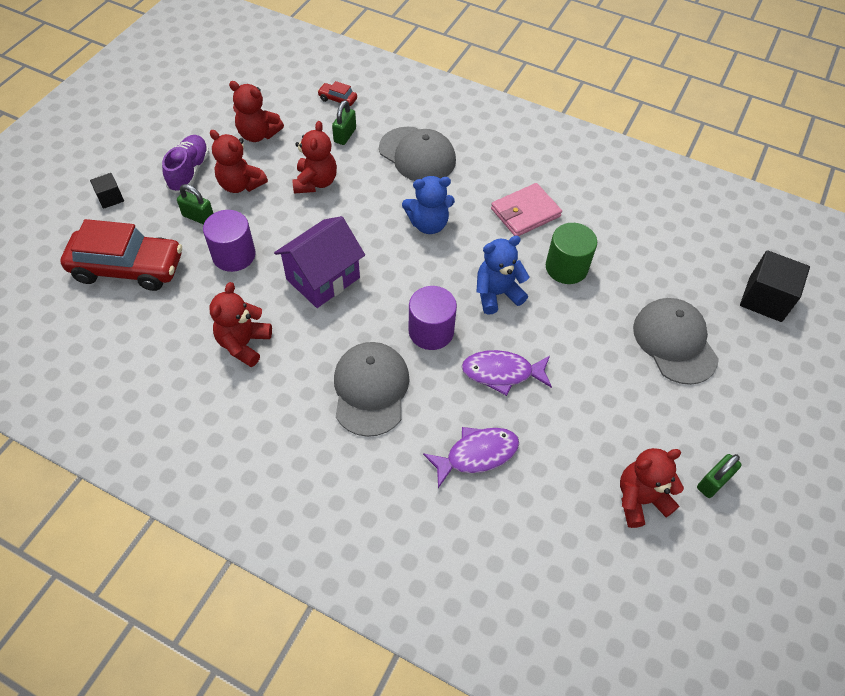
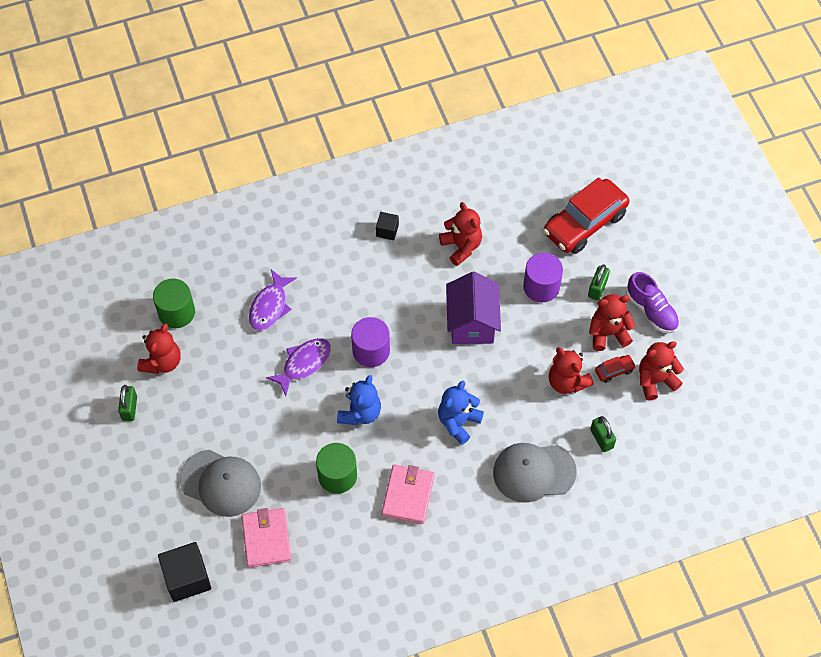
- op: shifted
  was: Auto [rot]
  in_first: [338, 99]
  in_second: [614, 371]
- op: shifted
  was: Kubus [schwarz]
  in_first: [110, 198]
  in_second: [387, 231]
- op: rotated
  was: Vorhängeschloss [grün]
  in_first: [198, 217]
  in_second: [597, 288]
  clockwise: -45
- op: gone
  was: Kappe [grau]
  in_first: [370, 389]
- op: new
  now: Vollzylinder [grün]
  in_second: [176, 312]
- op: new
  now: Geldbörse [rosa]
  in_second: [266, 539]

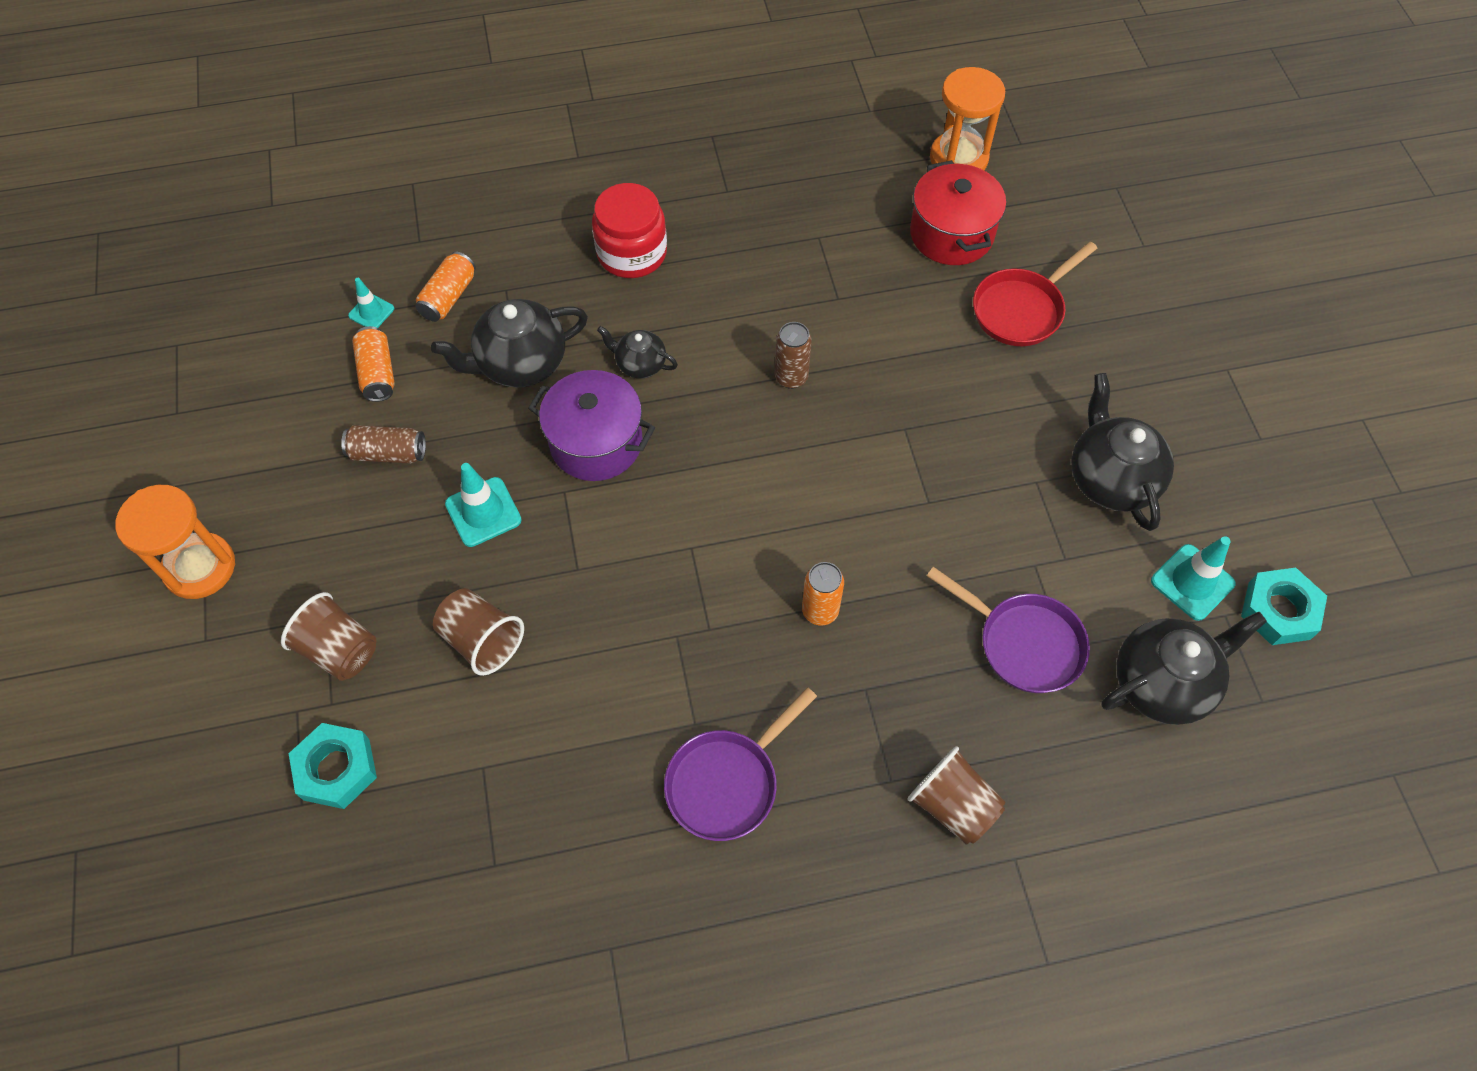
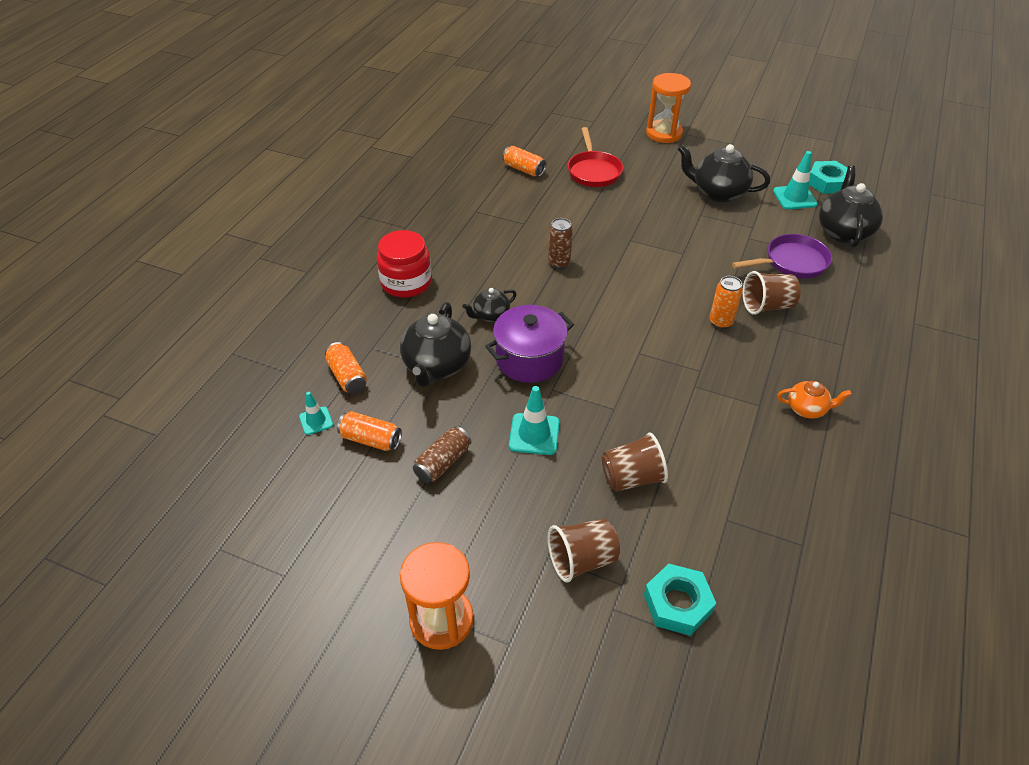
- op: shifted
  was: Sanduhr [orange]
  in_first: [958, 158]
  in_second: [664, 133]
- op: swapped
  was: Kochtopf [rot]
  now: Dose [orange]
  in_first: [951, 234]
  in_second: [523, 169]
- op: swapped
  was: Pfanne [lila]
  now: Teekanne [orange]
  in_first: [727, 782]
  in_second: [807, 409]
- op: shifted
  was: Becher [braun]
  in_first: [952, 805]
  in_second: [767, 306]

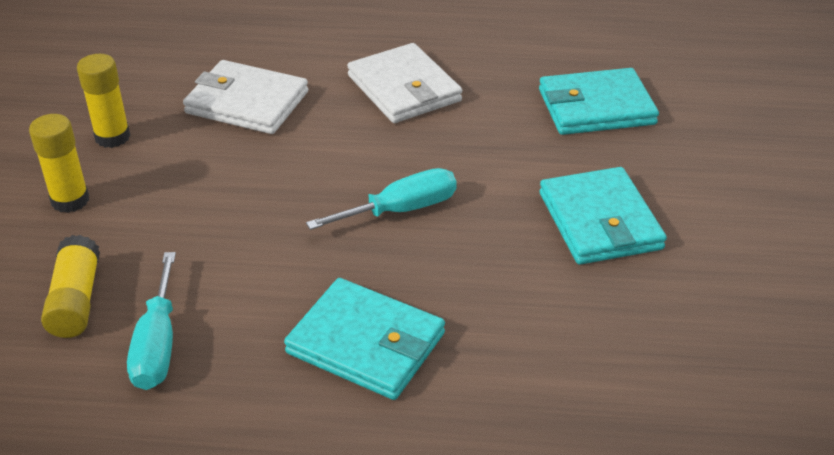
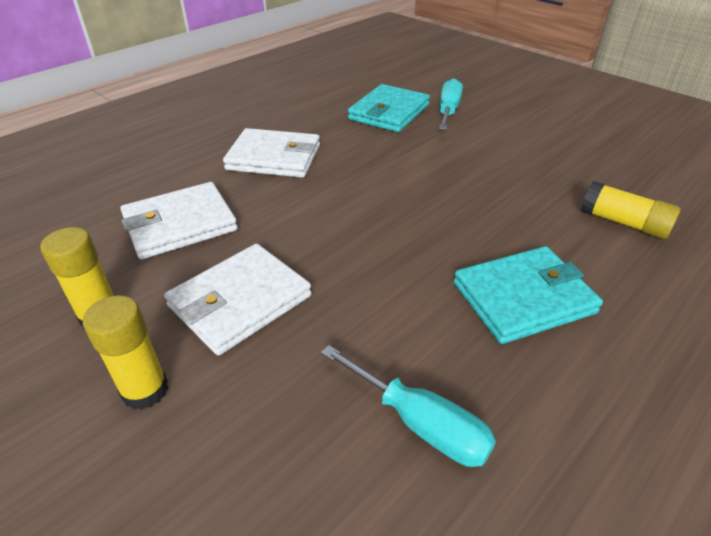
- op: gone
  was: Geldbörse [türkis]
  in_first: [600, 221]
- op: shifted
  was: Schraubenzieher [türkis]
  in_first: [401, 210]
  in_second: [448, 111]
- op: shifted
  was: Klebestift [gelb]
  in_first: [76, 300]
  in_second: [623, 223]
- op: new
  now: Geldbörse [weiß]
  in_second: [240, 301]

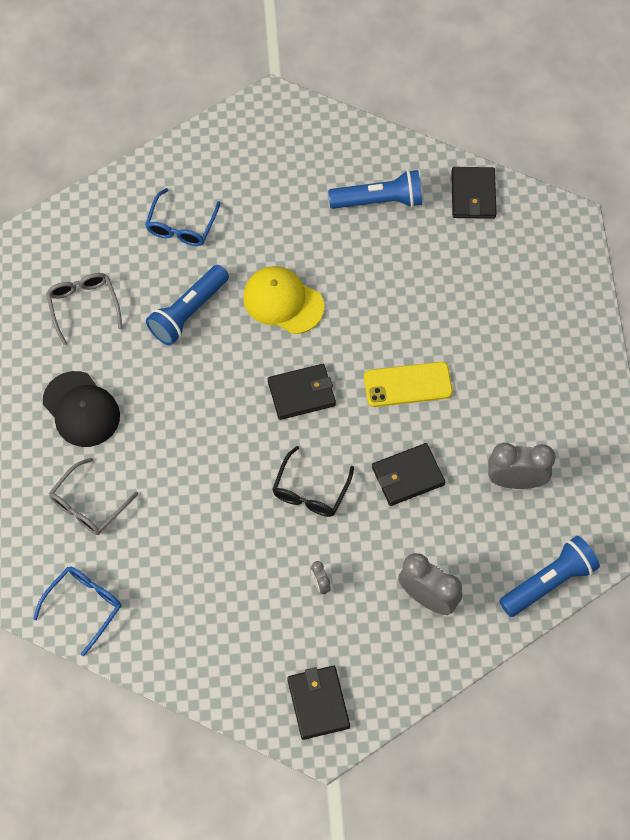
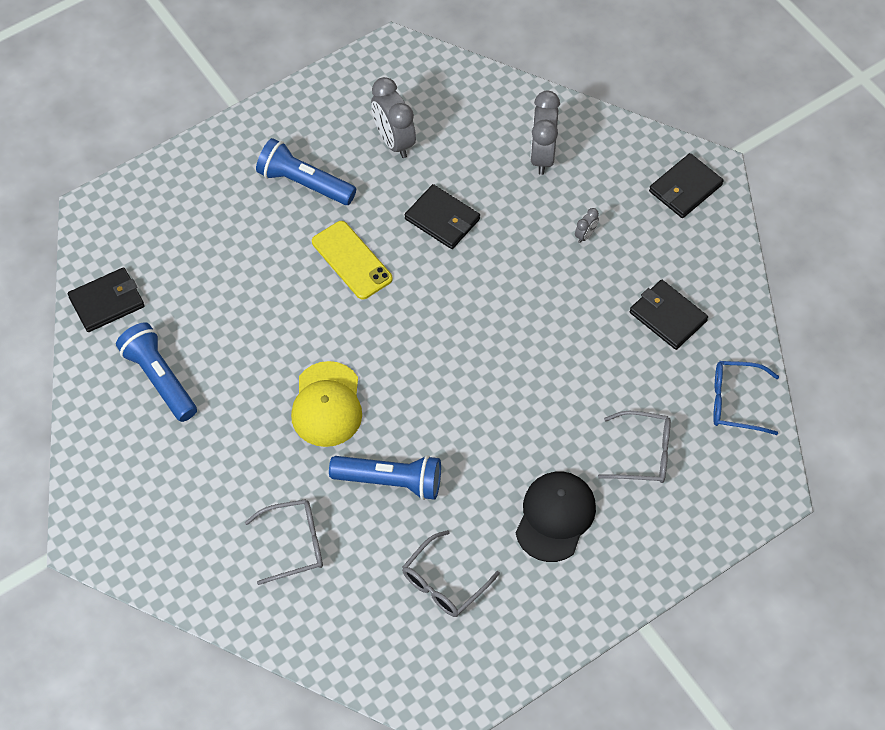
- op: repainted
  was: Brille [blau]
  now: Brille [grau]
  in_first: [181, 226]
  in_second: [294, 544]
- op: shifted
  was: Geldbörse [schwarz]
  in_first: [301, 393]
  in_second: [667, 316]
- op: gone
  was: Brille [schwarz]
  in_first: [310, 491]
- op: shifted
  was: Taschenlampe [blau]
  in_first: [549, 582]
  in_second: [304, 183]

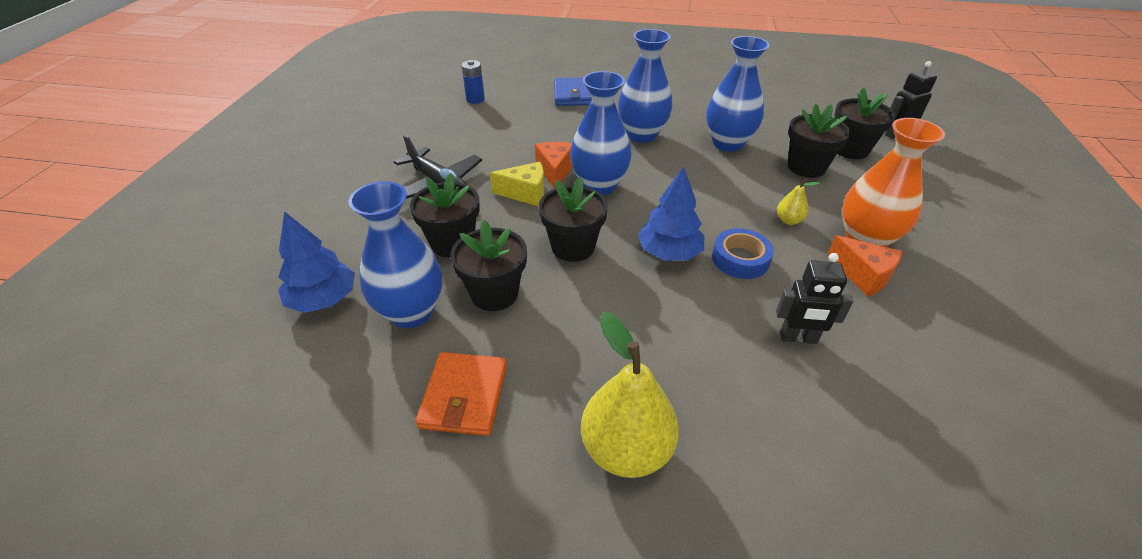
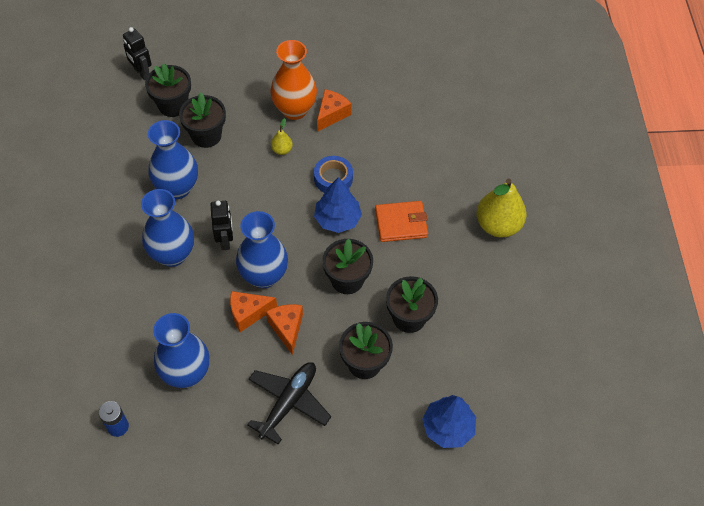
- op: gone
  was: Geldbörse [blau]
  in_first: [574, 95]
- op: repainted
  was: Käse [gelb]
  now: Käse [orange]
  in_first: [525, 193]
  in_second: [287, 328]
- op: shifted
  was: Vase [blau]
  in_first: [411, 312]
  in_second: [186, 373]
- op: shifted
  was: Roboter [schwarz]
  in_first: [798, 338]
  in_second: [225, 241]
- op: shifted
  was: Geldbörse [orange]
  in_first: [464, 396]
  in_second: [401, 223]

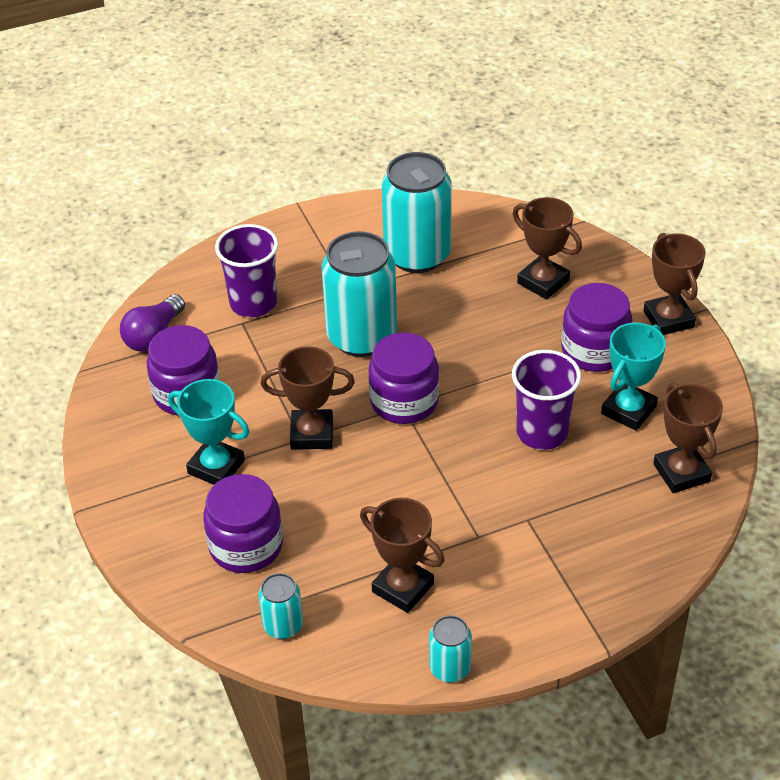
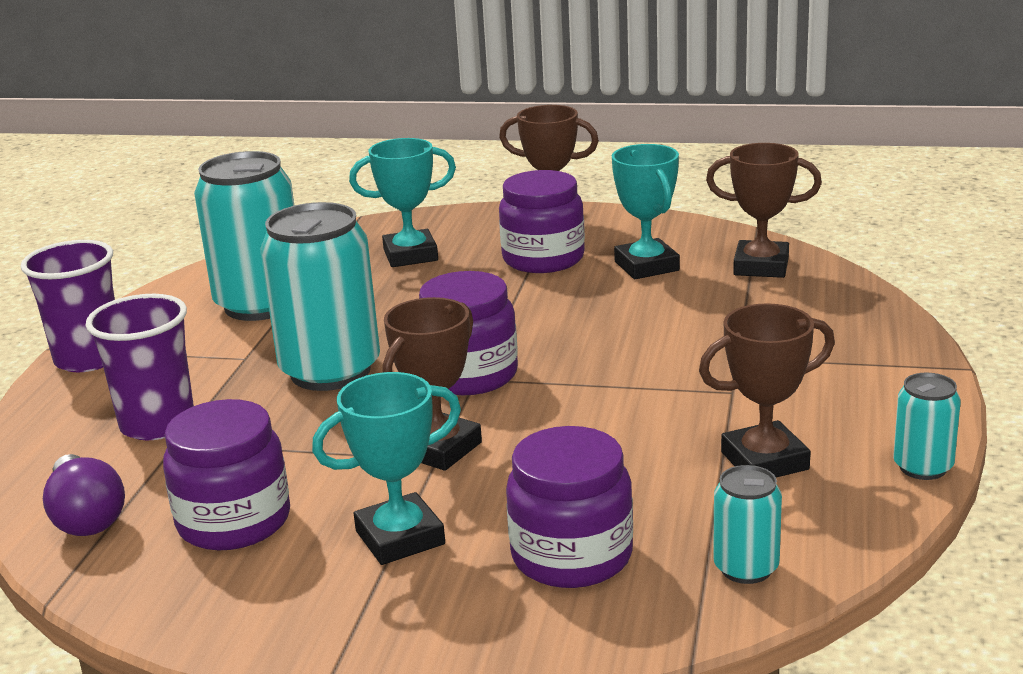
- op: repainted
  was: Pokal [braun]
  now: Pokal [türkis]
  in_first: [543, 282]
  in_second: [410, 255]
- op: shifted
  was: Becher [lila]
  in_first: [542, 432]
  in_second: [89, 359]

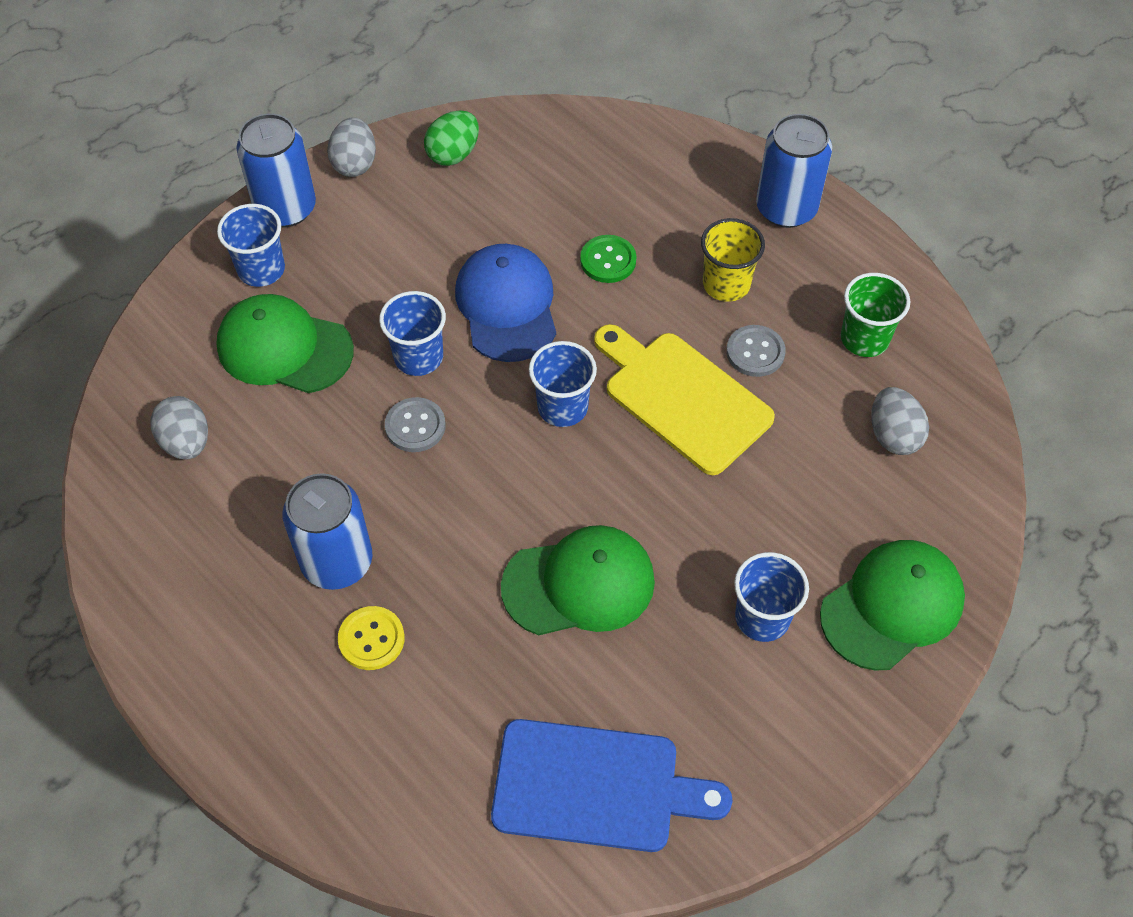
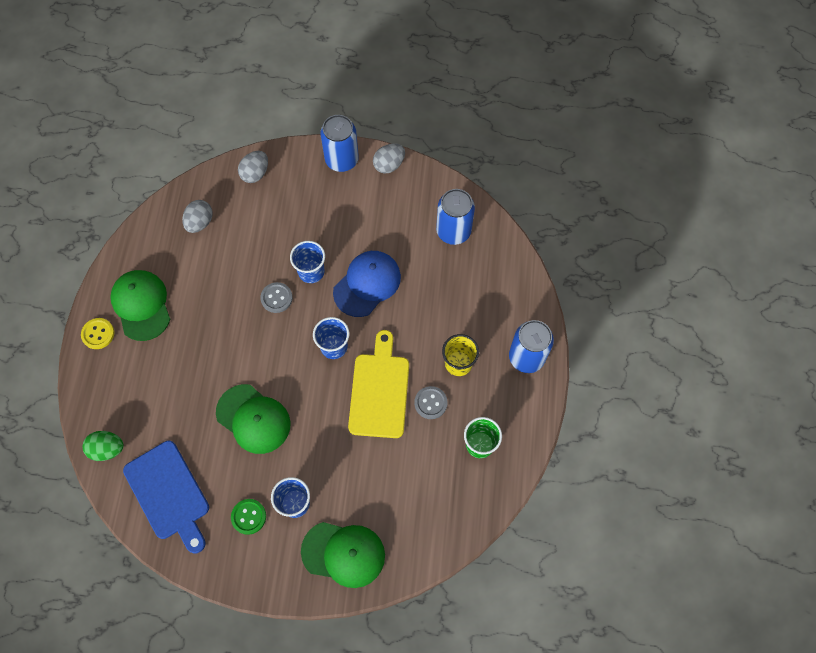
- op: shifted
  was: Ei [grün]
  in_first: [453, 154]
  in_second: [107, 449]
- op: gone
  was: Becher [blau]
  in_first: [261, 269]
- op: shifted
  was: Knopf [grün]
  in_first: [608, 260]
  in_second: [248, 516]
- op: shifted
  was: Kappe [grün]
  in_first: [284, 348]
  in_second: [141, 305]
- op: shifted
  was: Ei [grau]
  in_first: [893, 435]
  in_second: [255, 173]
- op: shifted
  was: Dose [blau]
  in_first: [337, 561]
  in_second: [453, 231]
- op: shifted
  was: Knopf [gelb]
  in_first: [371, 639]
  in_second: [98, 334]

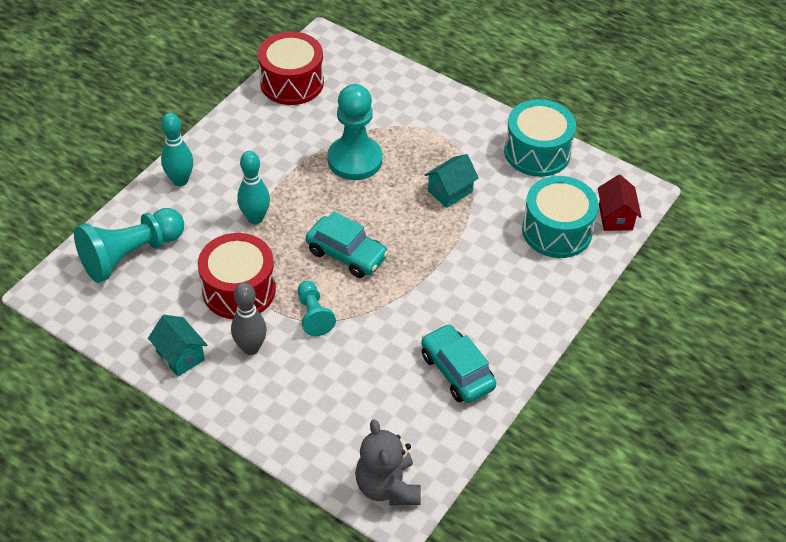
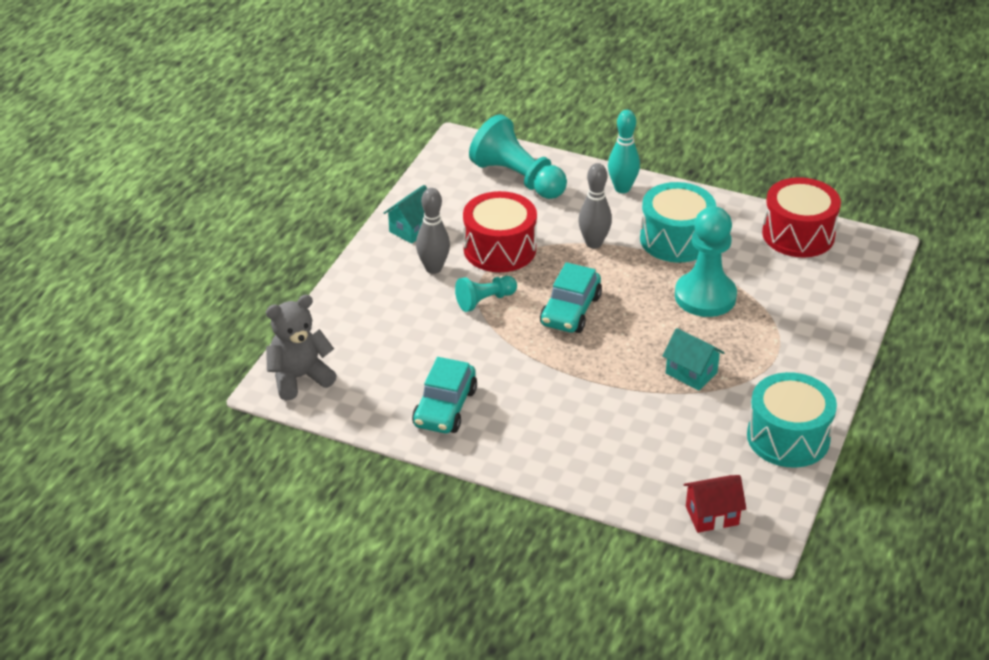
- op: repainted
  was: Bowlingkegel [türkis]
  now: Bowlingkegel [grau]
  in_first: [255, 218]
  in_second: [593, 243]
- op: shifted
  was: Trommel [türkis]
  in_first: [557, 231]
  in_second: [676, 239]
- op: rotated
  was: Auto [türkis]
  in_first: [457, 371]
  in_second: [445, 408]
  clockwise: 150

